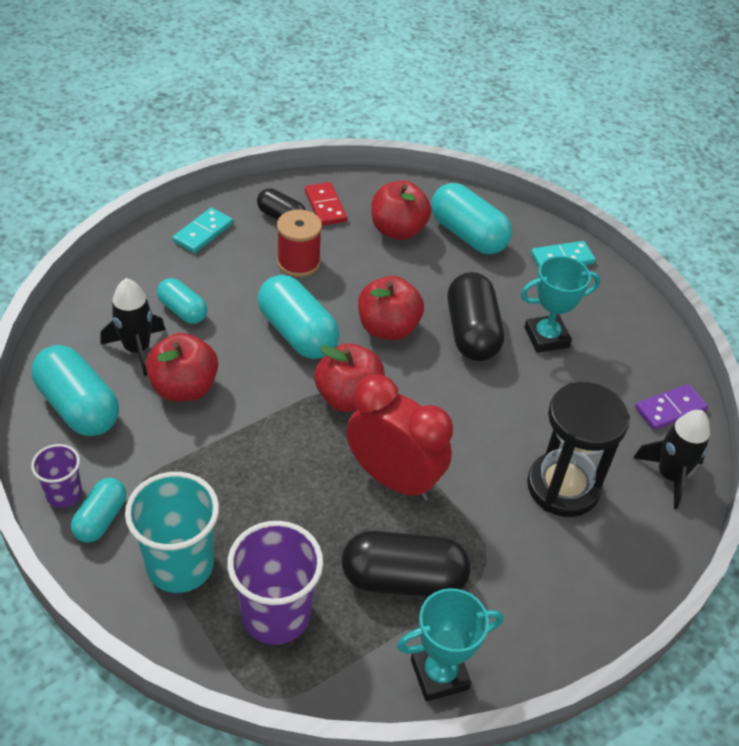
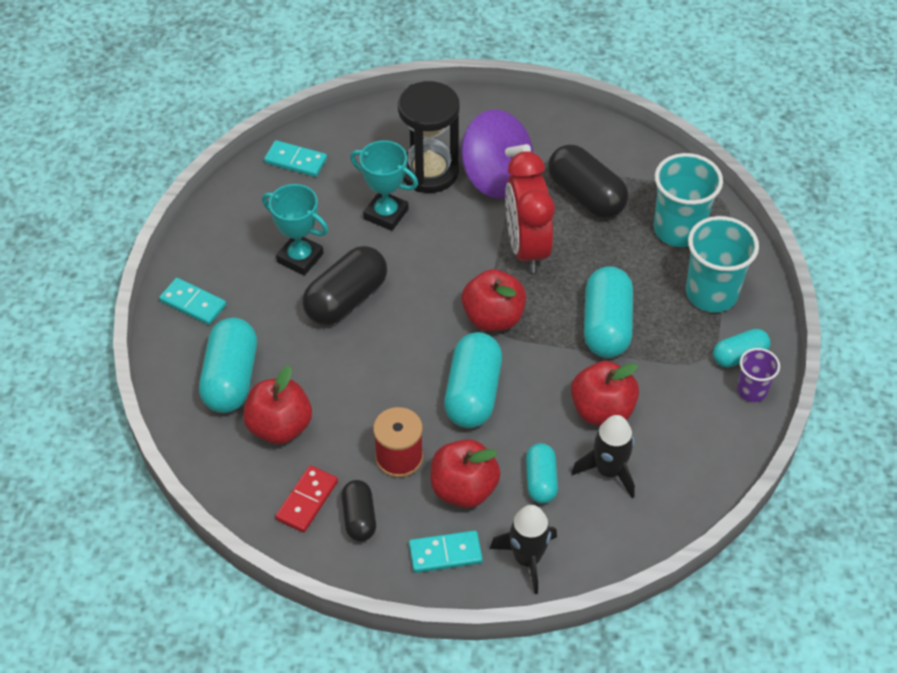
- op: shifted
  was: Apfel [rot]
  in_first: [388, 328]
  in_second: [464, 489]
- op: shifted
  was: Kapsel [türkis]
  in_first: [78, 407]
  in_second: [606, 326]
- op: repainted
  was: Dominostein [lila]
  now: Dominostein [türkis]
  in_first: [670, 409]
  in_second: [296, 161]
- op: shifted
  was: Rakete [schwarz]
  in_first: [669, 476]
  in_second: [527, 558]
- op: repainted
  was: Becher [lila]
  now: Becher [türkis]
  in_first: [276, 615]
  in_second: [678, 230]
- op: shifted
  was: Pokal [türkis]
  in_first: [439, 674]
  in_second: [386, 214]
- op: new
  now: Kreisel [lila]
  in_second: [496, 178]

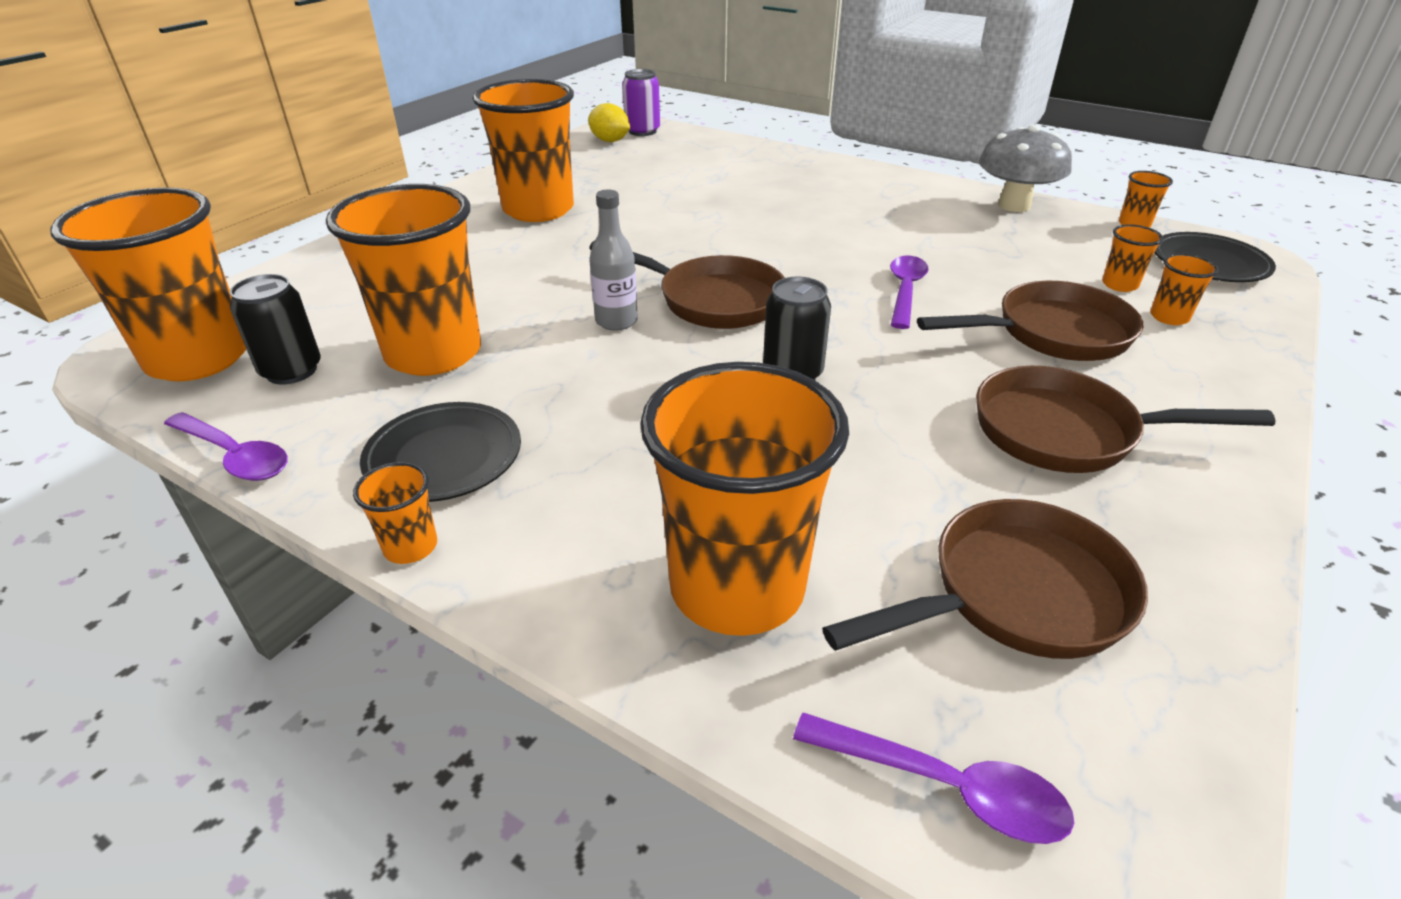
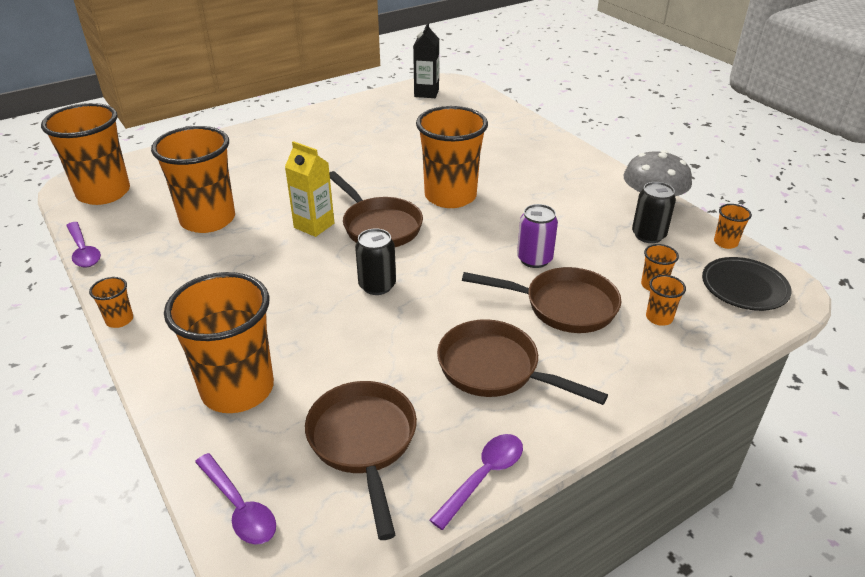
- op: shifted
  was: Dose [lila]
  in_first: [642, 131]
  in_second: [534, 259]
- op: shifted
  was: Becher [orange]
  in_first: [538, 210]
  in_second: [450, 196]
- op: swapped
  was: Zitrone [gelb]
  now: Getränkekarton [schwarz]
  in_first: [610, 141]
  in_second: [426, 93]
- op: swapped
  was: Flasche [grau]
  now: Getränkekarton [gelb]
  in_first: [616, 321]
  in_second: [314, 225]
- op: shifted
  was: Löffel [lila]
  in_first: [905, 291]
  in_second: [483, 477]
- op: shifted
  was: Dose [schwarz]
  in_first: [291, 371]
  in_second: [648, 235]
- op: gone
  was: Teller [schwarz]
  in_first: [444, 457]
- op: rotated
  was: Pfanne [braun]
  in_first: [1015, 595]
  in_second: [363, 442]
  clockwise: -105

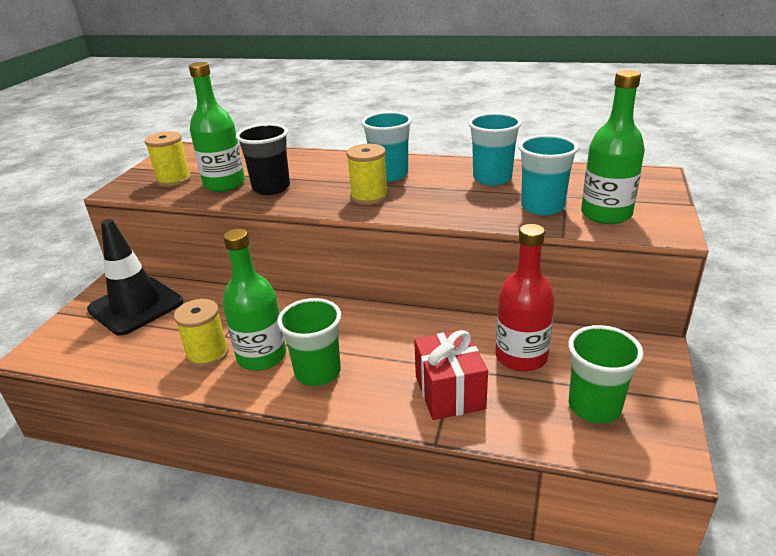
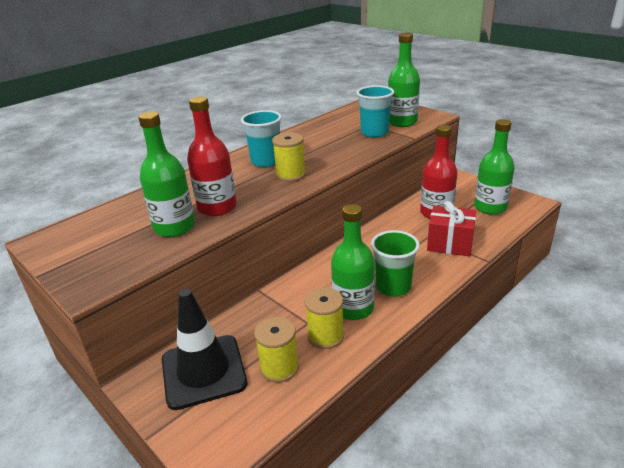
- op: gone
  was: Becher [türkis]
  in_first: [492, 178]
- op: swapped
  was: Becher [schwarz]
  now: Flasche [rot]
  in_first: [271, 188]
  in_second: [217, 207]
- op: shifted
  was: Garnrolle [gelb]
  in_first: [174, 180]
  in_second: [279, 367]
- op: swapped
  was: Becher [grün]
  now: Flasche [grün]
  in_first: [594, 407]
  in_second: [490, 207]

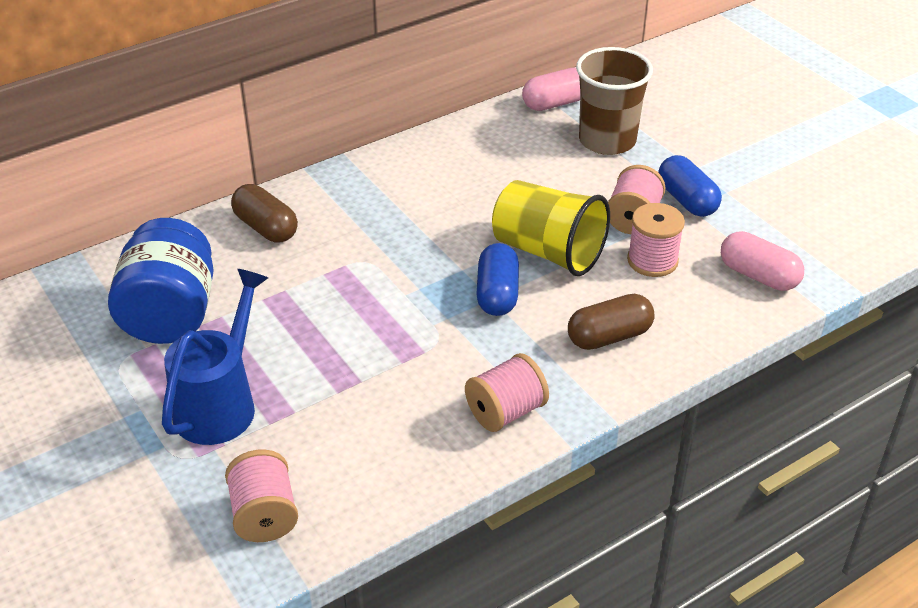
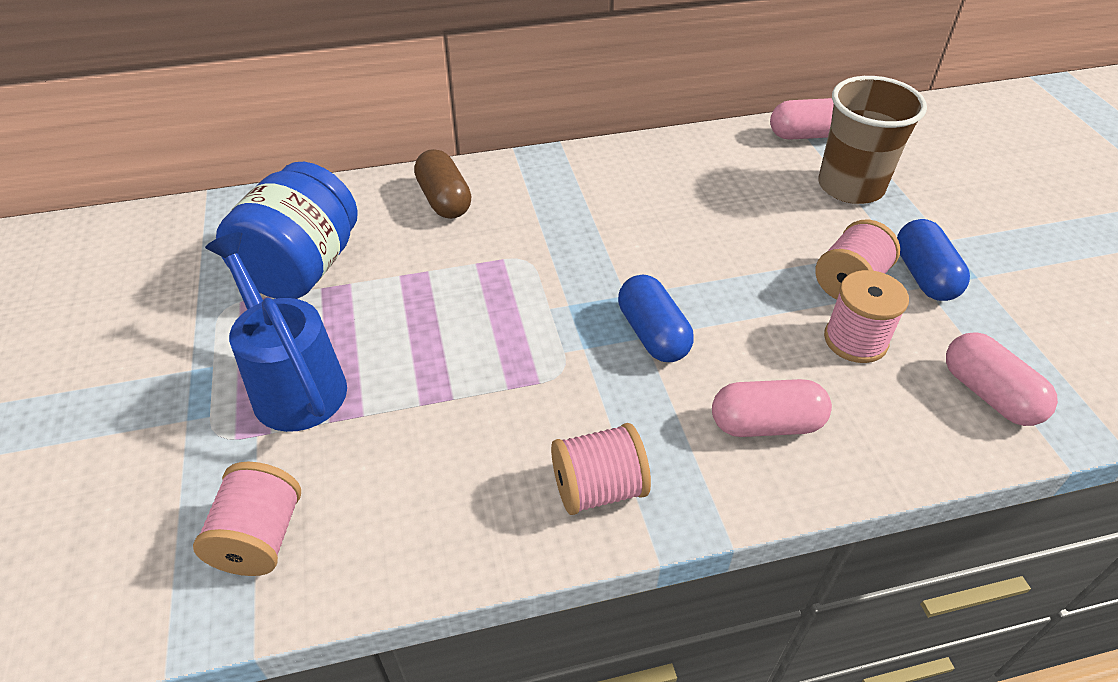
- op: gone
  was: Becher [gelb]
  in_first: [548, 252]
- op: rotated
  was: Kapsel [blau]
  in_first: [497, 294]
  in_second: [653, 334]
  clockwise: -45
- op: rotated
  was: Gießkanne [blau]
  in_first: [221, 403]
  in_second: [293, 382]
  clockwise: -75
- op: repainted
  was: Kapsel [braun]
  now: Kapsel [rosa]
  in_first: [609, 336]
  in_second: [766, 424]

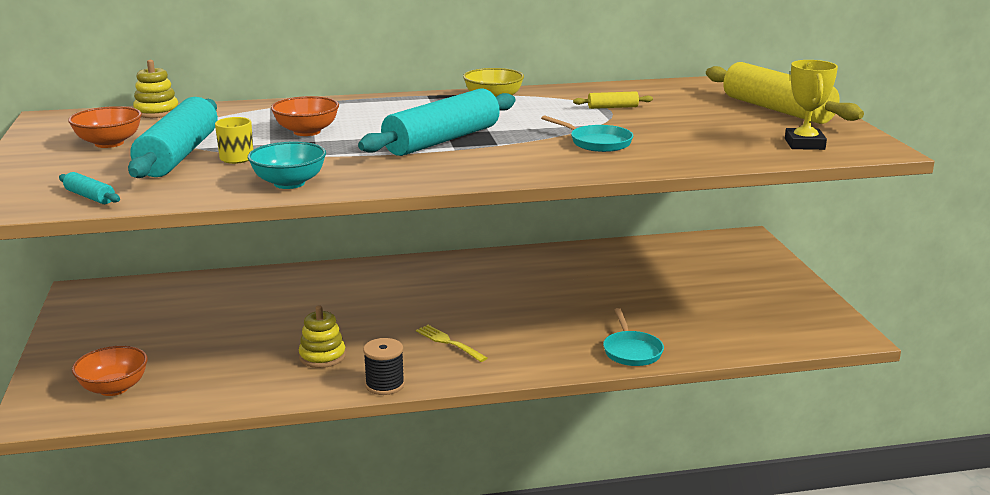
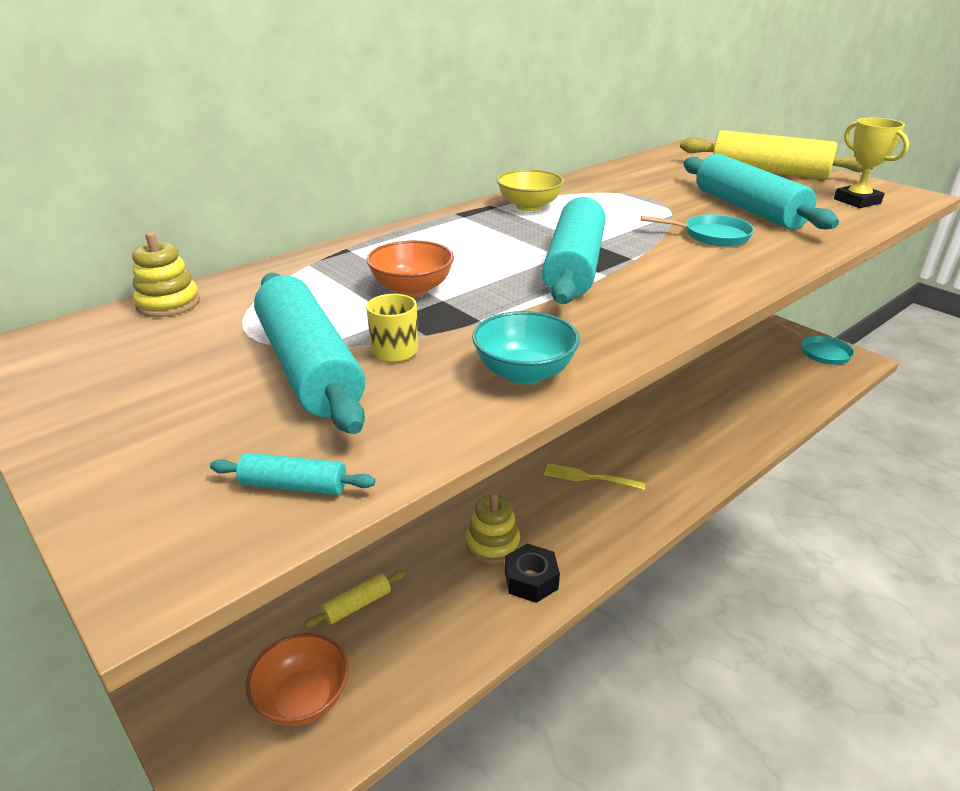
- op: shifted
  was: Nudelholz [gelb]
  in_first: [612, 107]
  in_second: [357, 605]
- op: gone
  was: Schüssel [orange]
  in_first: [109, 143]
- op: shifted
  was: Pfanne [türkis]
  in_first: [631, 351]
  in_second: [821, 352]
- op: gone
  was: Garnrolle [schwarz]
  in_first: [385, 385]
- op: new
  now: Nudelholz [türkis]
  in_second: [748, 209]
- op: new
  now: Sechskantmutter [schwarz]
  in_second: [531, 580]

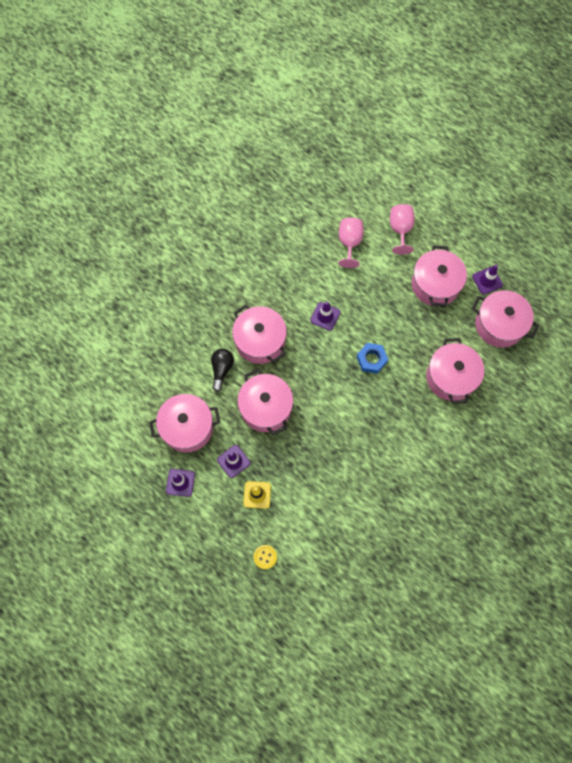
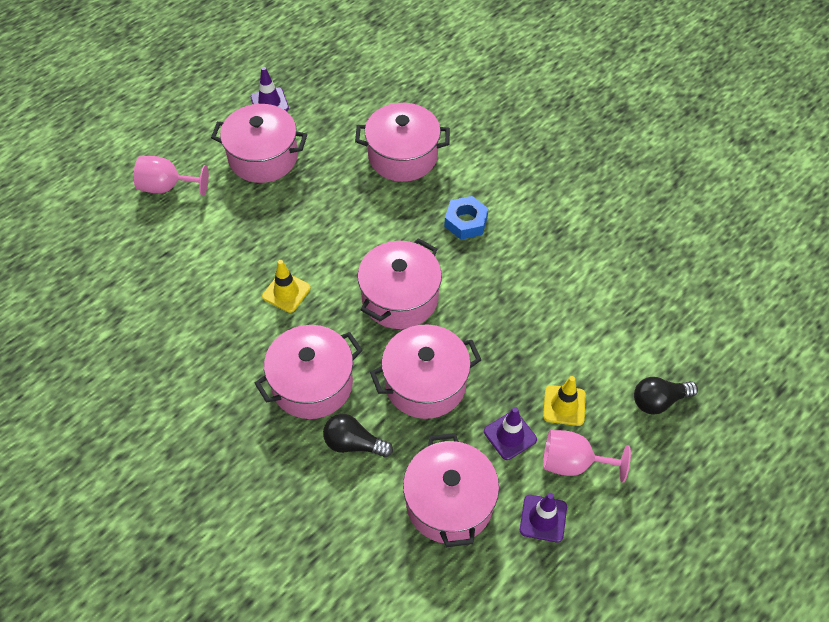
- op: shifted
  was: Kelch [rosa]
  in_first: [349, 243]
  in_second: [573, 463]
- op: shifted
  was: Kochtopf [rosa]
  in_first: [499, 325]
  in_second: [400, 298]
- op: repainted
  was: Leitkegel [lila]
  now: Leitkegel [gelb]
  in_first: [325, 316]
  in_second: [286, 292]
- op: shifted
  was: Sechskantmutter [blau]
  in_first: [371, 359]
  in_second: [466, 222]
- op: swapped
  was: Knopf [gelb]
  now: Glühbirne [schwarz]
  in_first: [265, 557]
  in_second: [658, 401]

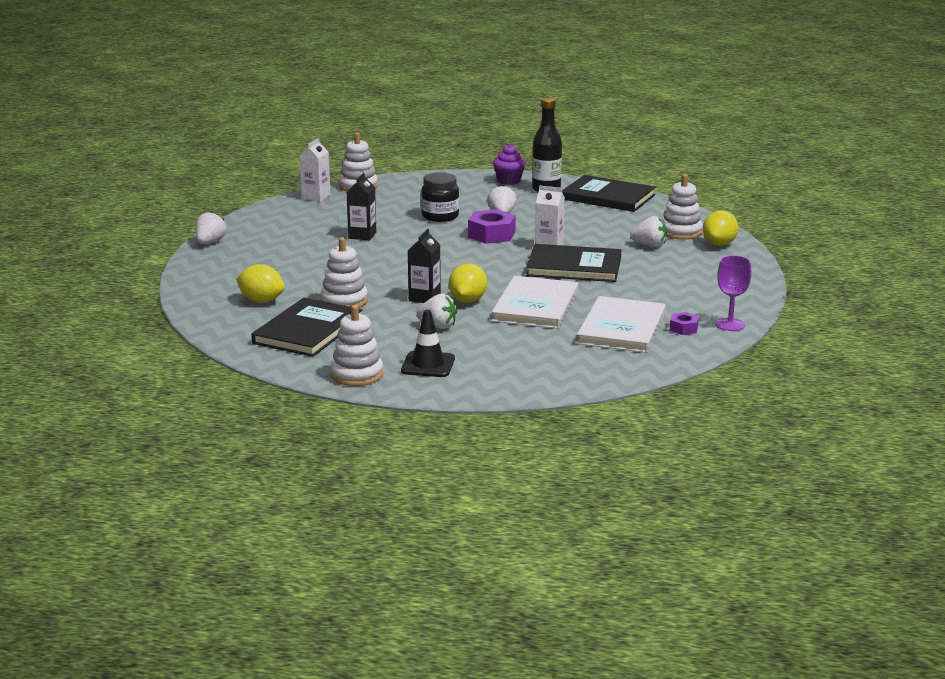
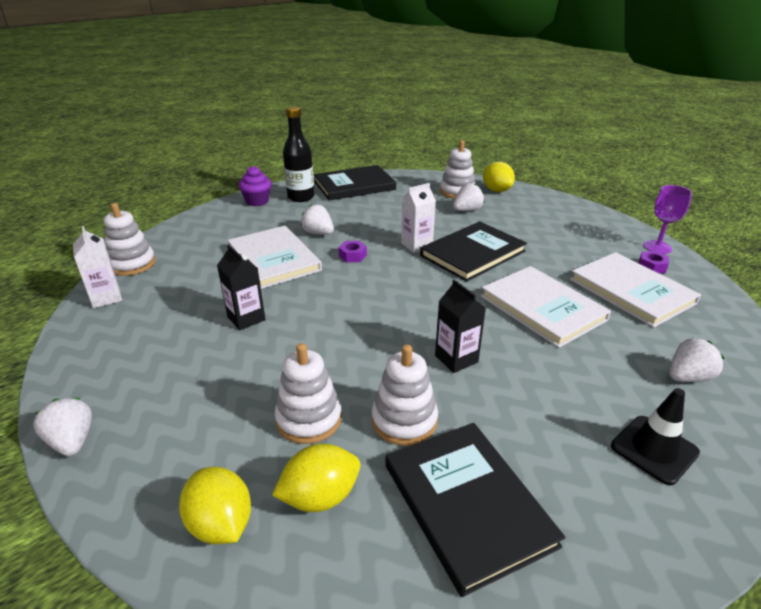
- op: swapped
  was: Einmachglas [schwarz]
  now: Buch [weiß]
  in_first: [440, 216]
  in_second: [274, 259]
- op: scaled
  was: Sechskantmutter [lila]
  in_first: [491, 234]
  in_second: [352, 256]
  ratio: 0.54
- op: shifted
  was: Zitrone [gelb]
  in_first: [467, 300]
  in_second: [221, 524]
- op: shifted
  was: Erdbeere [weiß]
  in_first: [438, 326]
  in_second: [688, 377]
- op: shifted
  was: Stapelspielzeug [weiß]
  in_first: [357, 375]
  in_second: [309, 419]

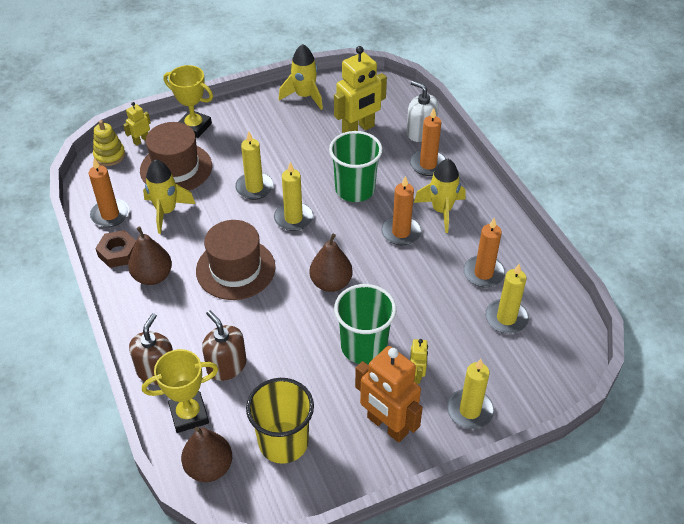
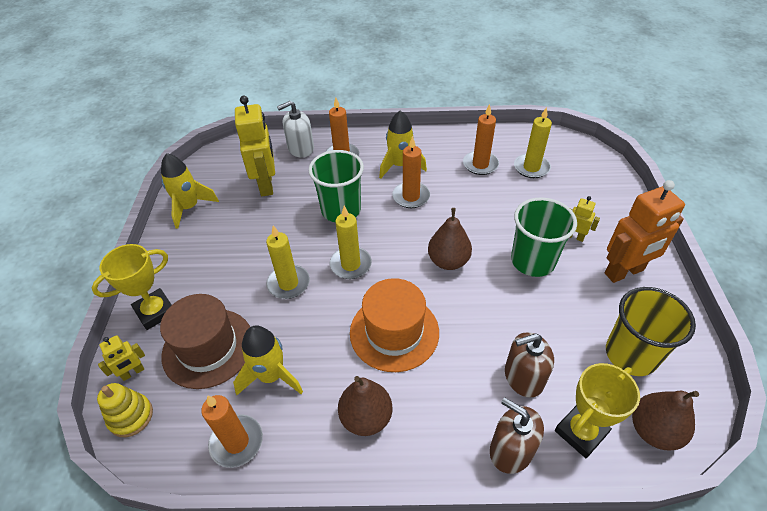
- op: rotated
  was: Roboter [gelb]
  in_first: [141, 140]
  in_second: [133, 373]
  clockwise: -105
- op: repainted
  was: Hut [braun]
  now: Hut [orange]
  in_first: [235, 269]
  in_second: [394, 332]
- op: gone
  was: Sechskantmutter [braun]
  in_first: [118, 252]
- op: rotated
  was: Pokal [gelb]
  in_first: [189, 415]
  in_second: [581, 432]
  clockwise: 45
- op: gone
  was: Kerze [gelb]
  in_first: [470, 410]

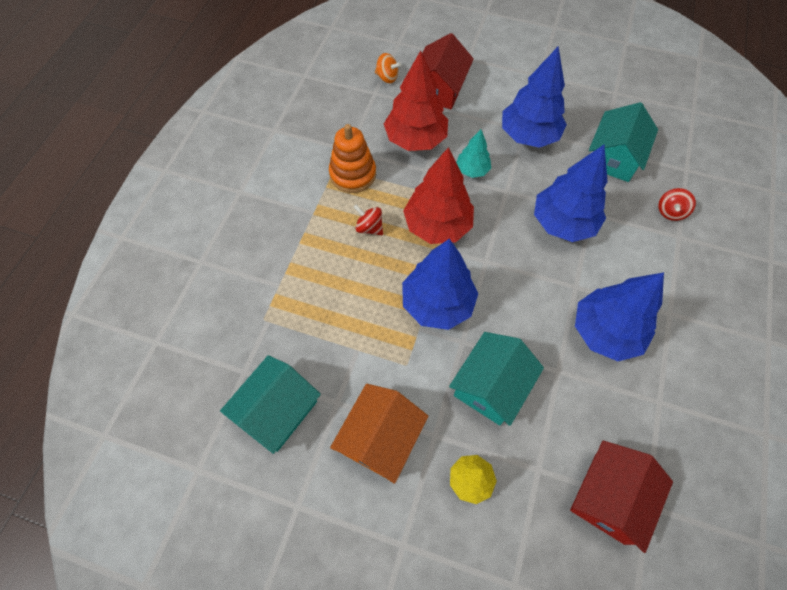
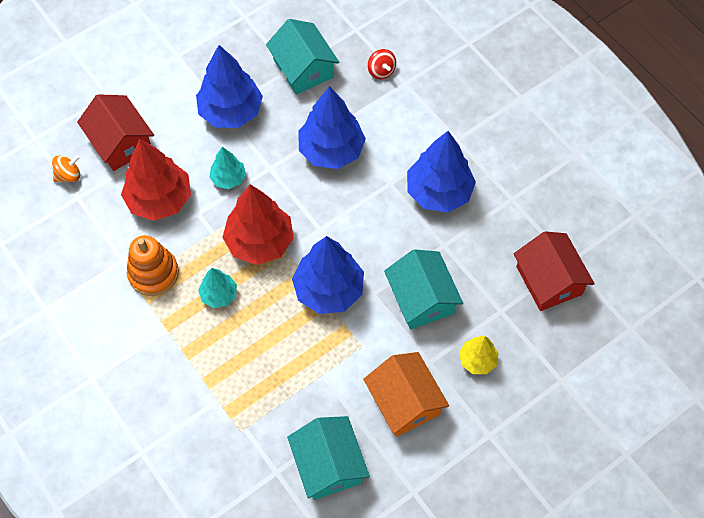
- op: swapped
  was: Kreisel [rot]
  now: Baum [türkis]
  in_first: [369, 227]
  in_second: [219, 295]

